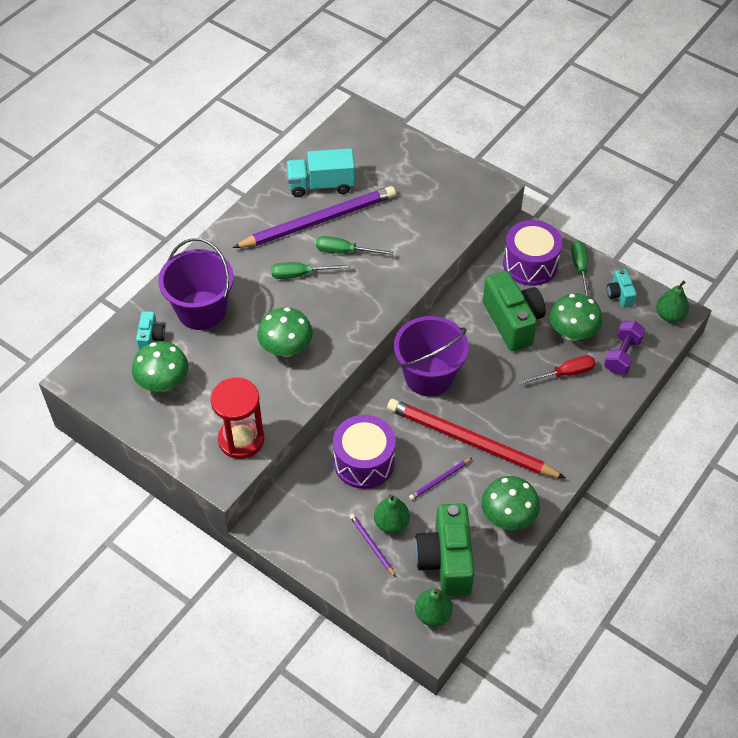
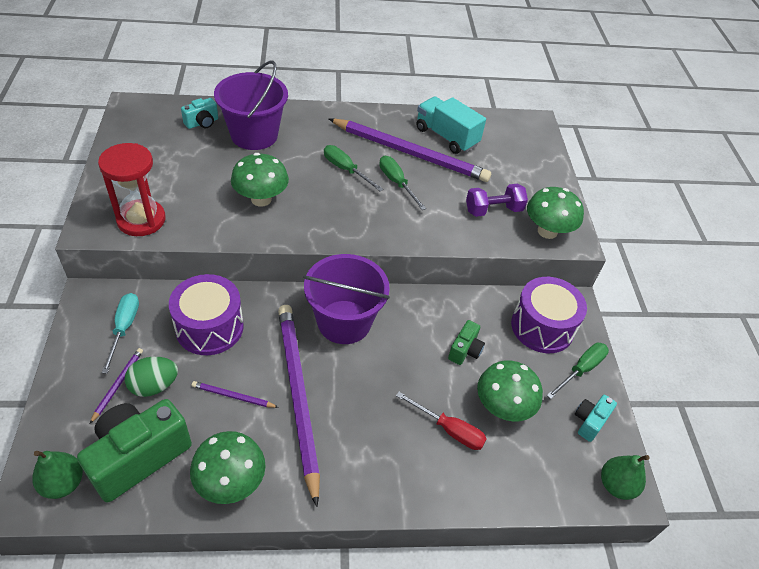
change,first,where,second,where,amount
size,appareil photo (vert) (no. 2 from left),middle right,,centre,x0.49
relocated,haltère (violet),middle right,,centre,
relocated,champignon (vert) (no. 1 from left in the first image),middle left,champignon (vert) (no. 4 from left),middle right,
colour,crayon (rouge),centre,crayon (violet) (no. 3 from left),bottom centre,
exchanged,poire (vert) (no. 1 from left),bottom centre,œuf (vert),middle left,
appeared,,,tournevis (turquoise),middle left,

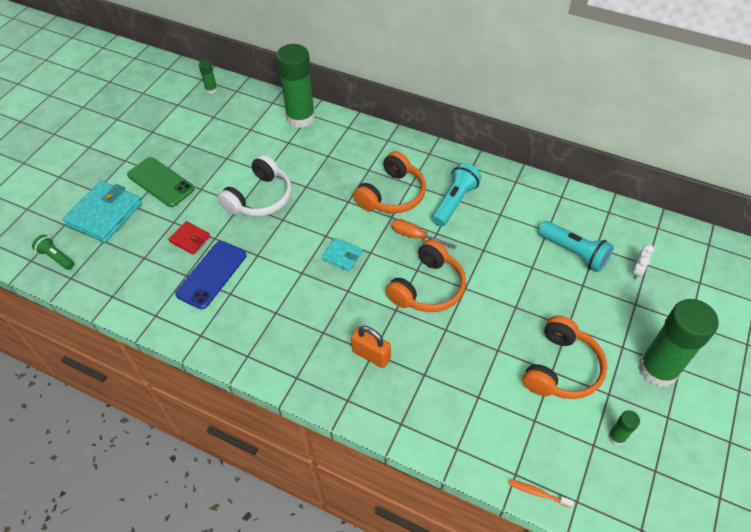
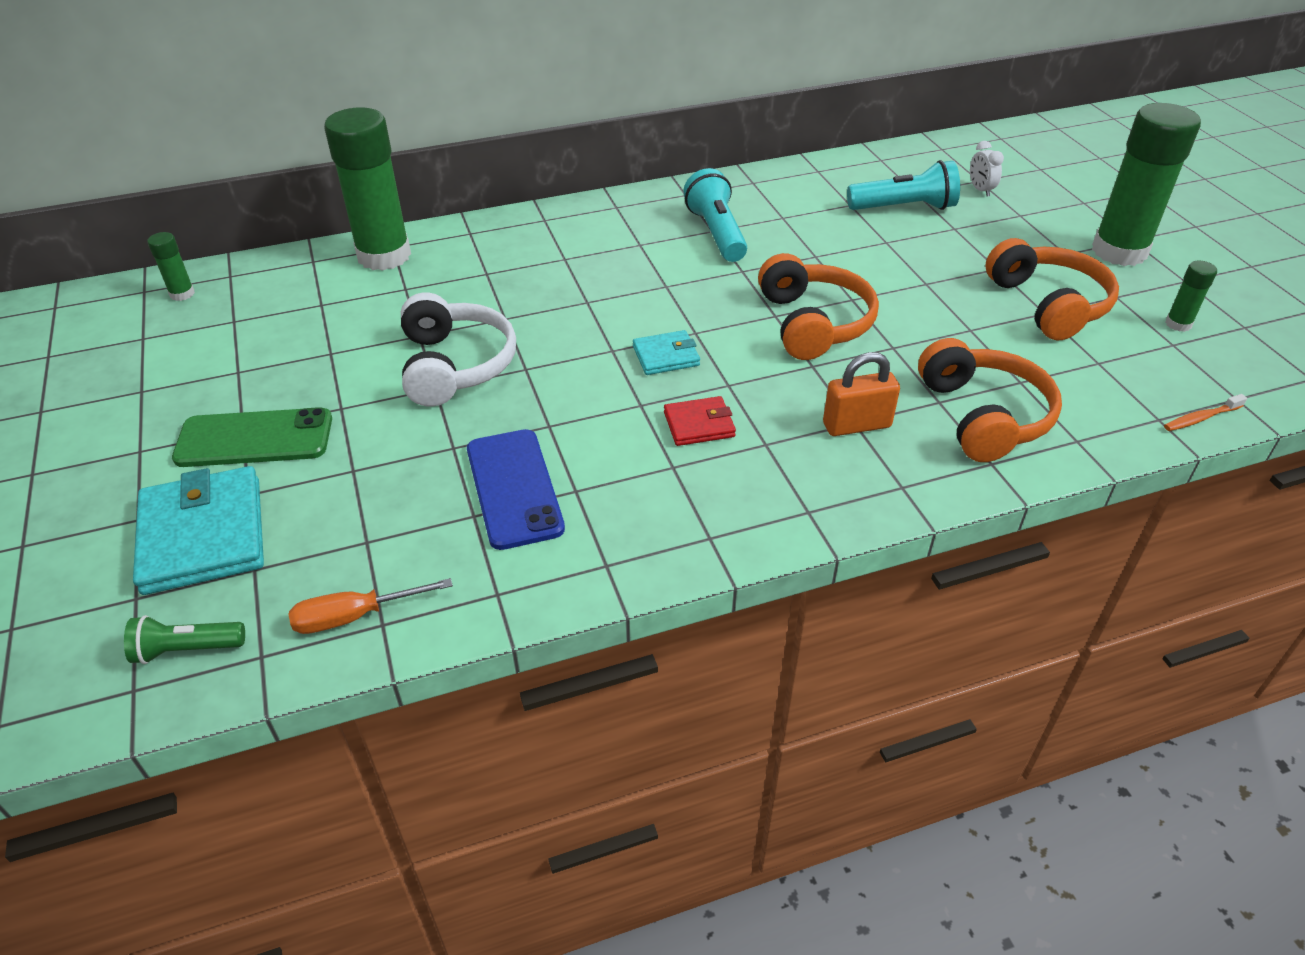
change,first,where,second,where,amount
relocated,casque audio (orange) (no. 1 from left in the first image),centre,casque audio (orange) (no. 2 from left),middle right,
relocated,tournevis (orange),centre,,middle left,
relocated,portefeuille (rouge),middle left,,centre,

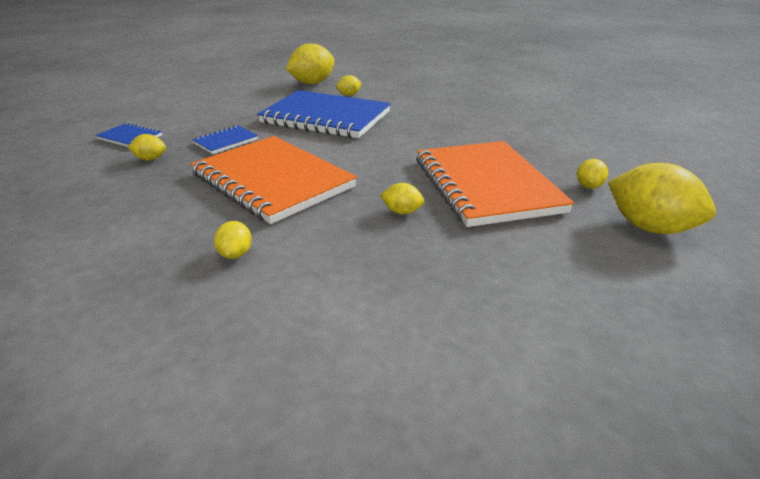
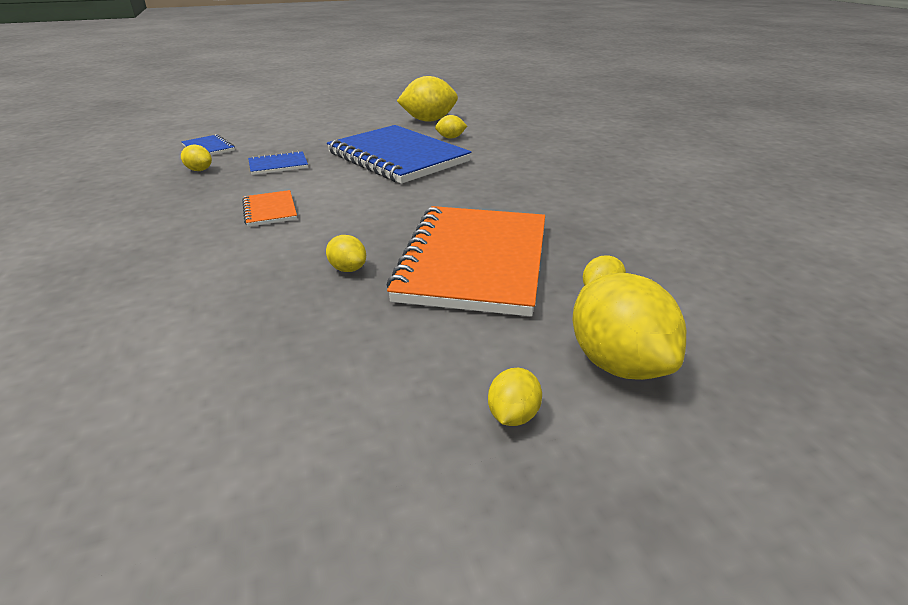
change,first,where,second,where,amount
size,carnet (orange) (no. 1 from left),centre,,middle left,x0.43
relocated,citron (jaune) (no. 2 from left in the first image),middle left,citron (jaune) (no. 5 from left),centre,

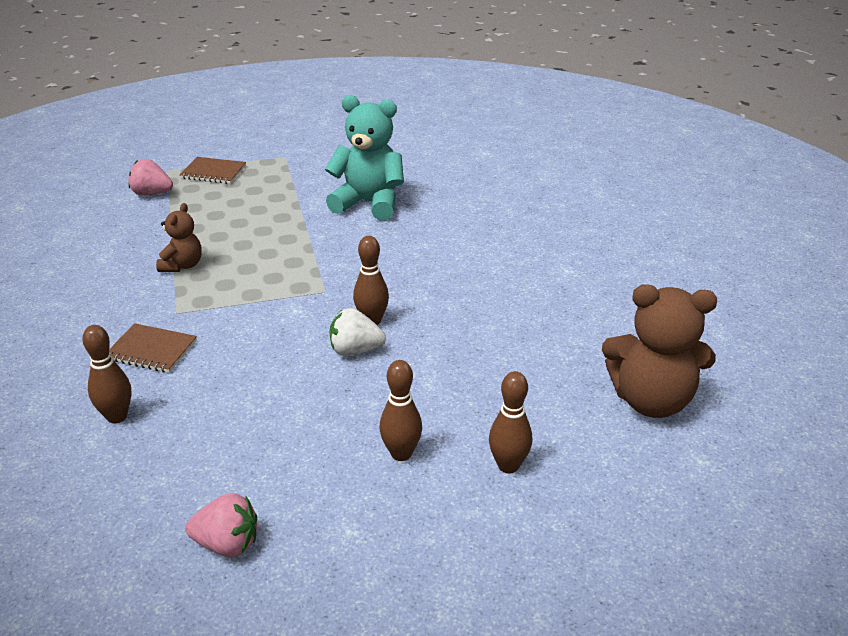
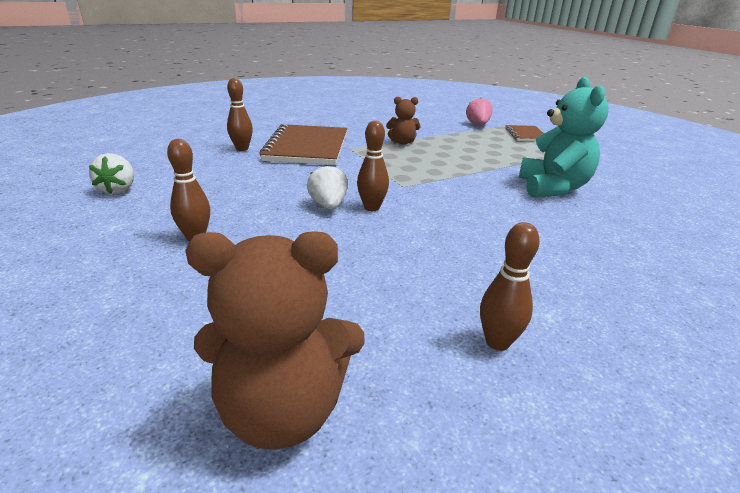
change,first,where,second,where,amount
spun,ours en peluche (marron) (no. 2 from left in the first image),middle right,ours en peluche (marron) (no. 1 from left),bottom centre,90 degrees counterclockwise
size,carnet (marron) (no. 1 from left),middle left,,top centre,x1.97
relocated,quille (marron) (no. 4 from left),centre,,middle right,
colour,fraise (rose) (no. 2 from left),bottom left,fraise (blanc) (no. 1 from left),middle left,

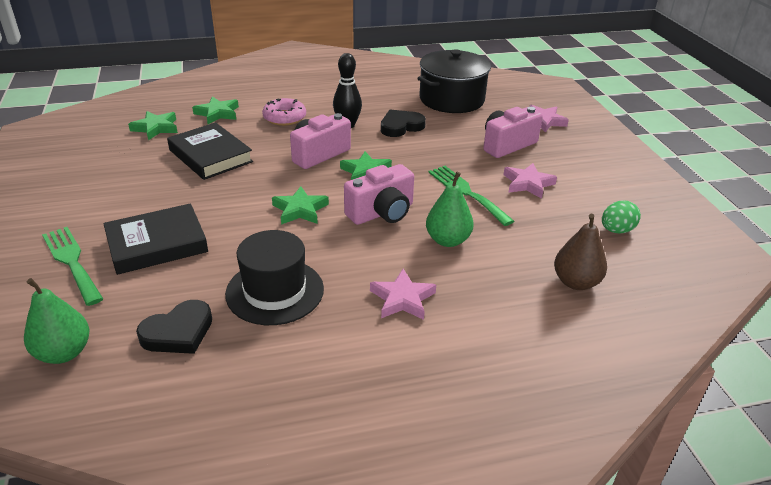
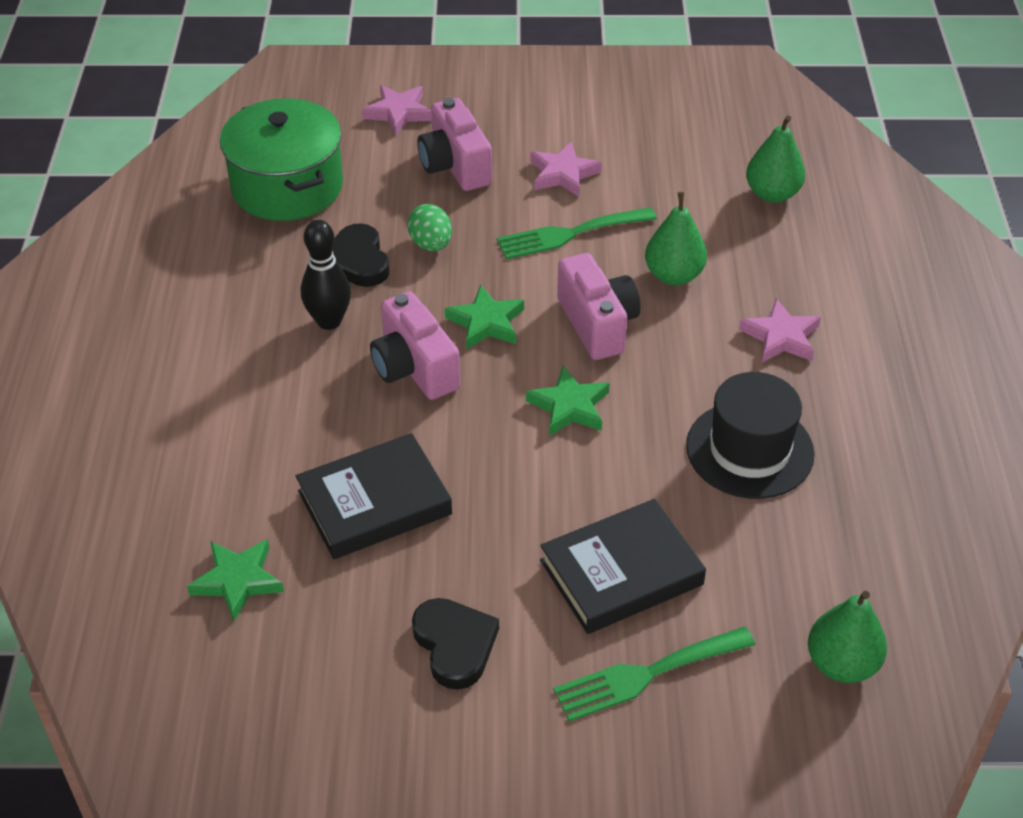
change,first,where,second,where,amount
colour,marmite (noir),top centre,marmite (vert),top left,
missing,étoile (vert) (no. 2 from left),top left,,,
missing,beignet (rose),top centre,,,
relocated,œuf (vert),middle right,,top centre,
spun,livre (noir) (no. 1 from left in the first image),middle left,livre (noir) (no. 2 from left),bottom centre,75 degrees clockwise
colour,poire (marron),middle right,poire (vert) (no. 2 from left),top right,
relocated,cœur (noir) (no. 1 from left in the first image),bottom left,cœur (noir) (no. 2 from left),bottom centre,

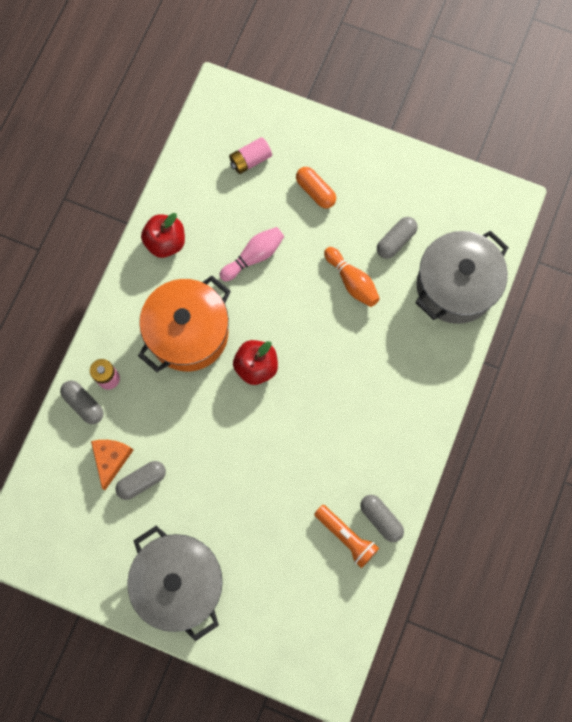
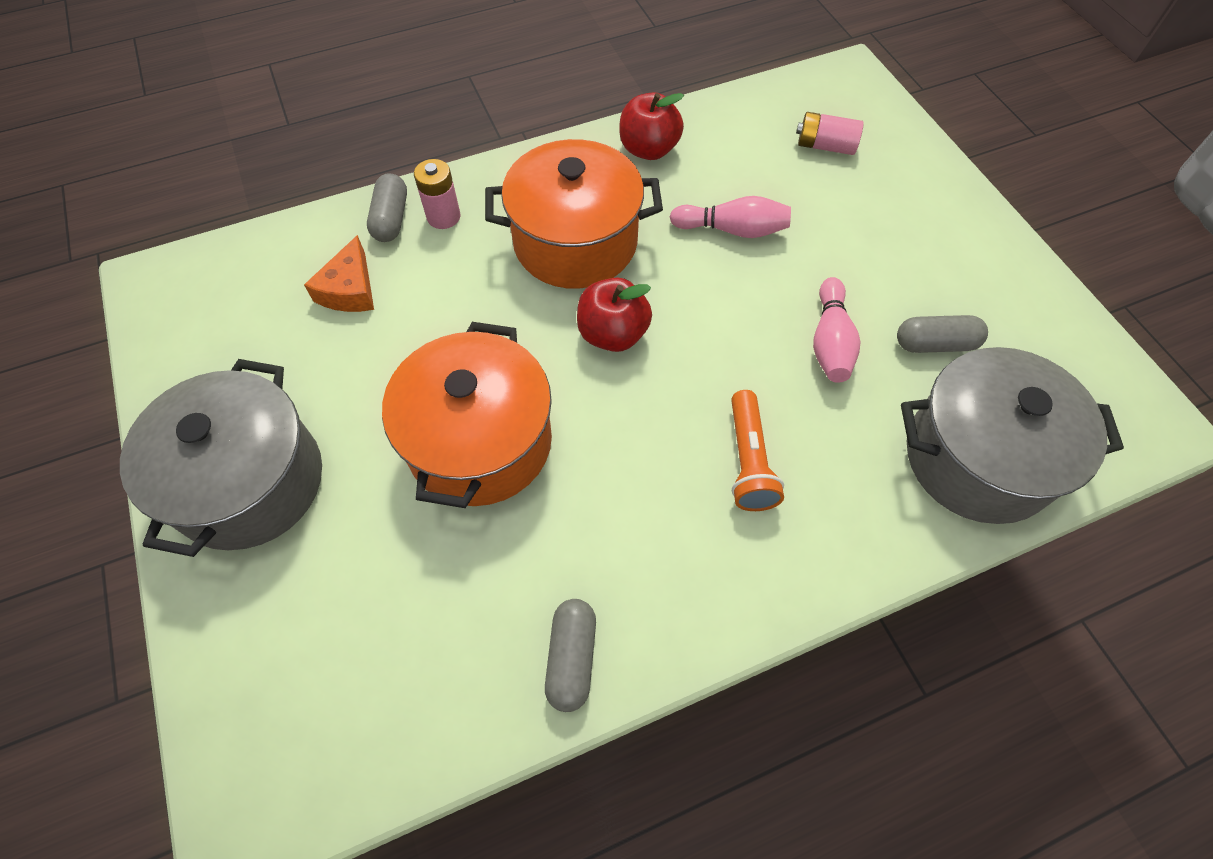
change,first,where,second,where,amount
missing,gélule (orange),top centre,,,
colour,quille (orange),centre,quille (rose) (no. 2 from left),middle right,
spun,fromage (orange),middle left,,top left,135 degrees clockwise
missing,gélule (gris) (no. 2 from left),middle left,,,
relocated,lampe de poche (orange),bottom centre,,centre,
appeared,,,marmite (orange) (no. 1 from left),centre,

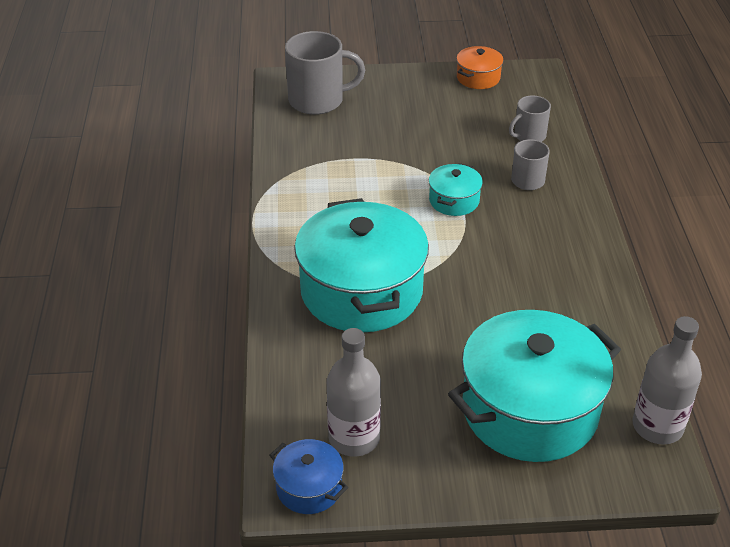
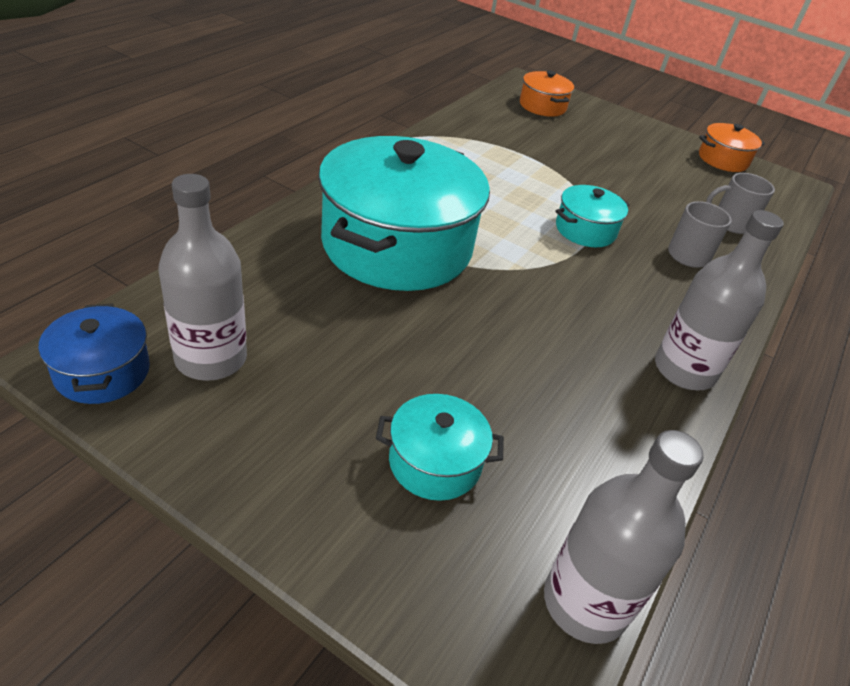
change,first,where,second,where,amount
exchanged,tasse (gris) (no. 1 from left),top centre,marmite (orange) (no. 1 from left),top centre,
size,marmite (turquoise) (no. 3 from left in the first image),bottom right,marmite (turquoise) (no. 2 from left),centre,x0.45
appeared,,,bouteille (gris) (no. 3 from left),middle right,

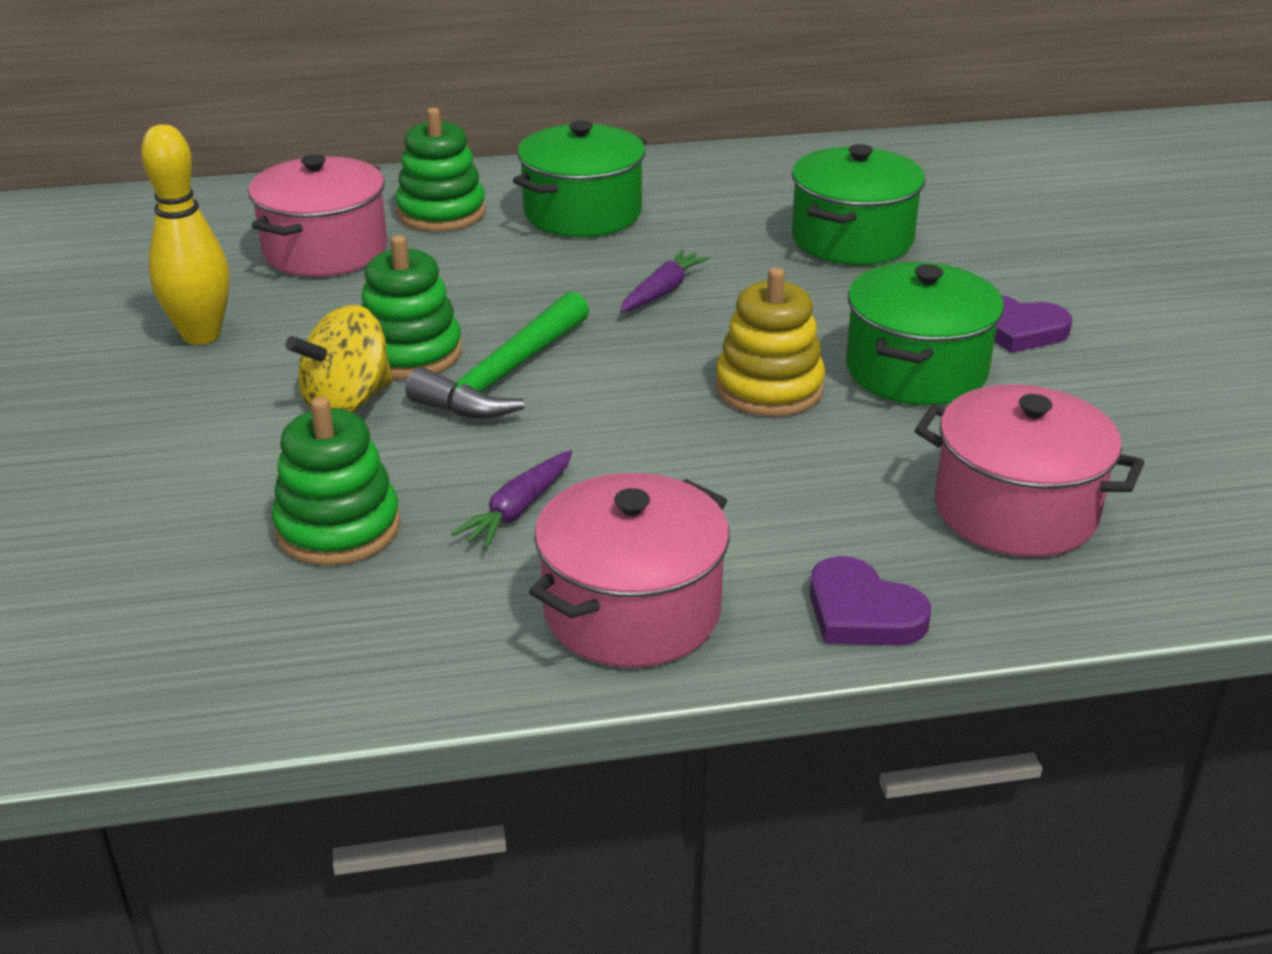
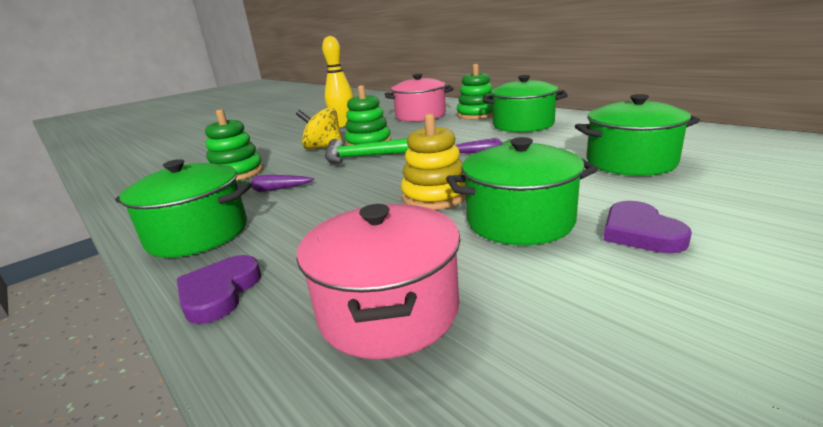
change,first,where,second,where,amount
colour,marmite (rose) (no. 2 from left),centre,marmite (vert) (no. 1 from left),middle left,

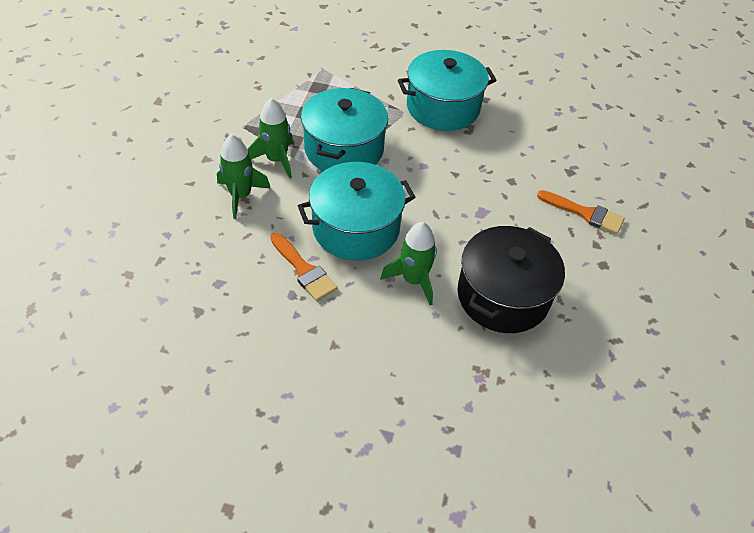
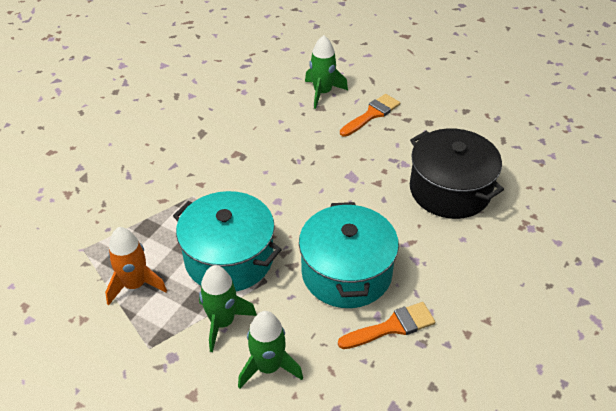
change,first,where,second,where,amount
missing,marmite (turquoise) (no. 3 from left),top centre,,,
relocated,fusée (vert) (no. 3 from left),centre,,top centre,
appeared,,,fusée (orange),middle left,

